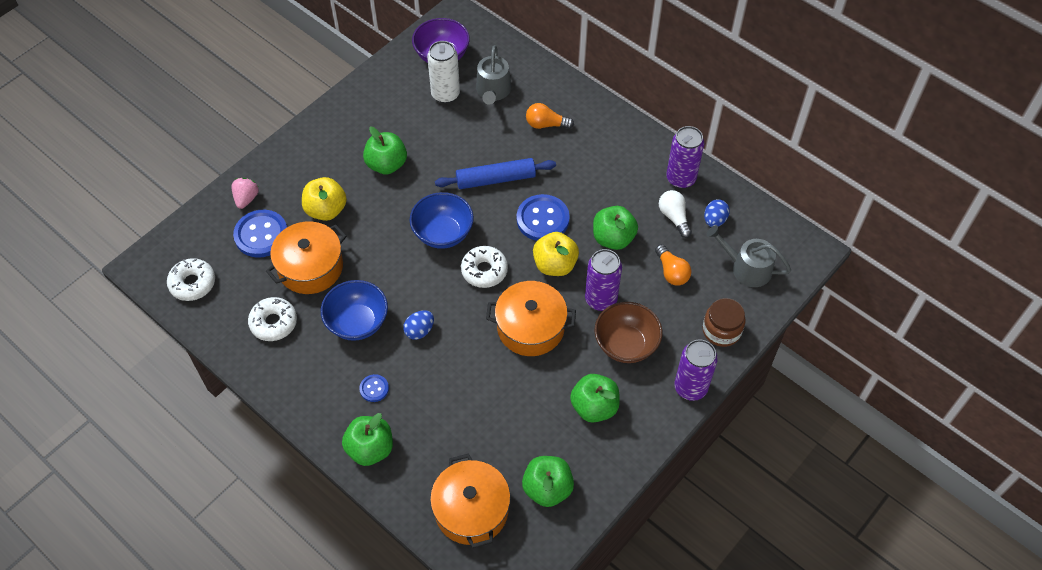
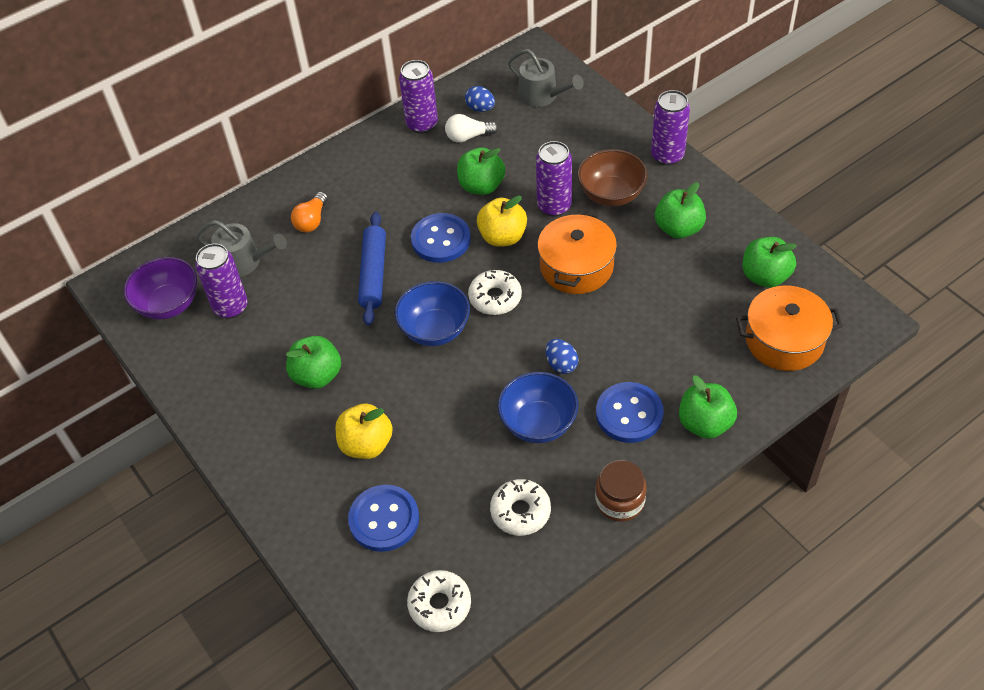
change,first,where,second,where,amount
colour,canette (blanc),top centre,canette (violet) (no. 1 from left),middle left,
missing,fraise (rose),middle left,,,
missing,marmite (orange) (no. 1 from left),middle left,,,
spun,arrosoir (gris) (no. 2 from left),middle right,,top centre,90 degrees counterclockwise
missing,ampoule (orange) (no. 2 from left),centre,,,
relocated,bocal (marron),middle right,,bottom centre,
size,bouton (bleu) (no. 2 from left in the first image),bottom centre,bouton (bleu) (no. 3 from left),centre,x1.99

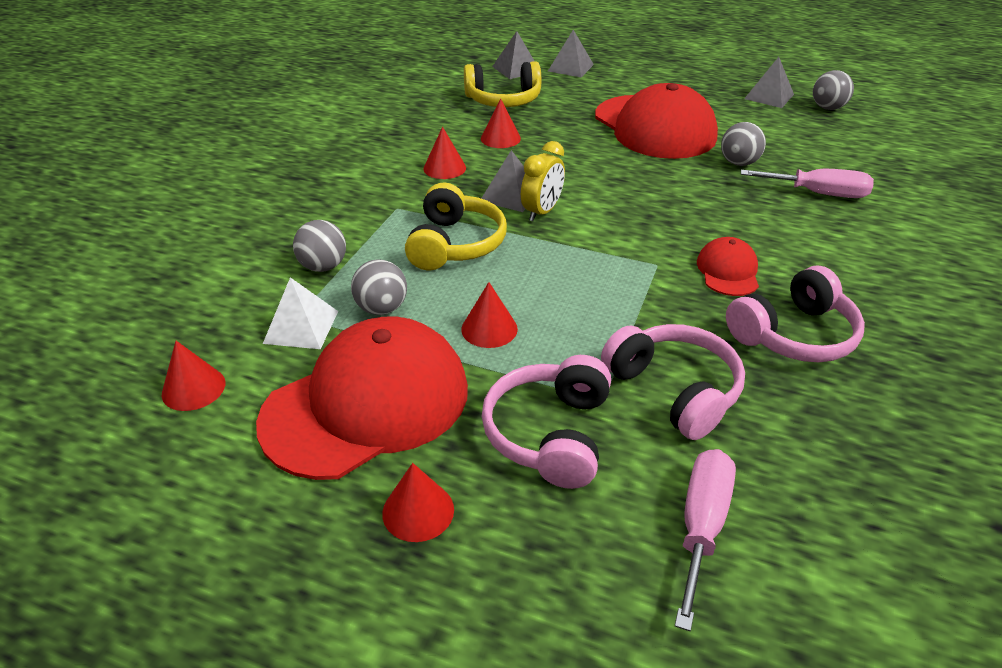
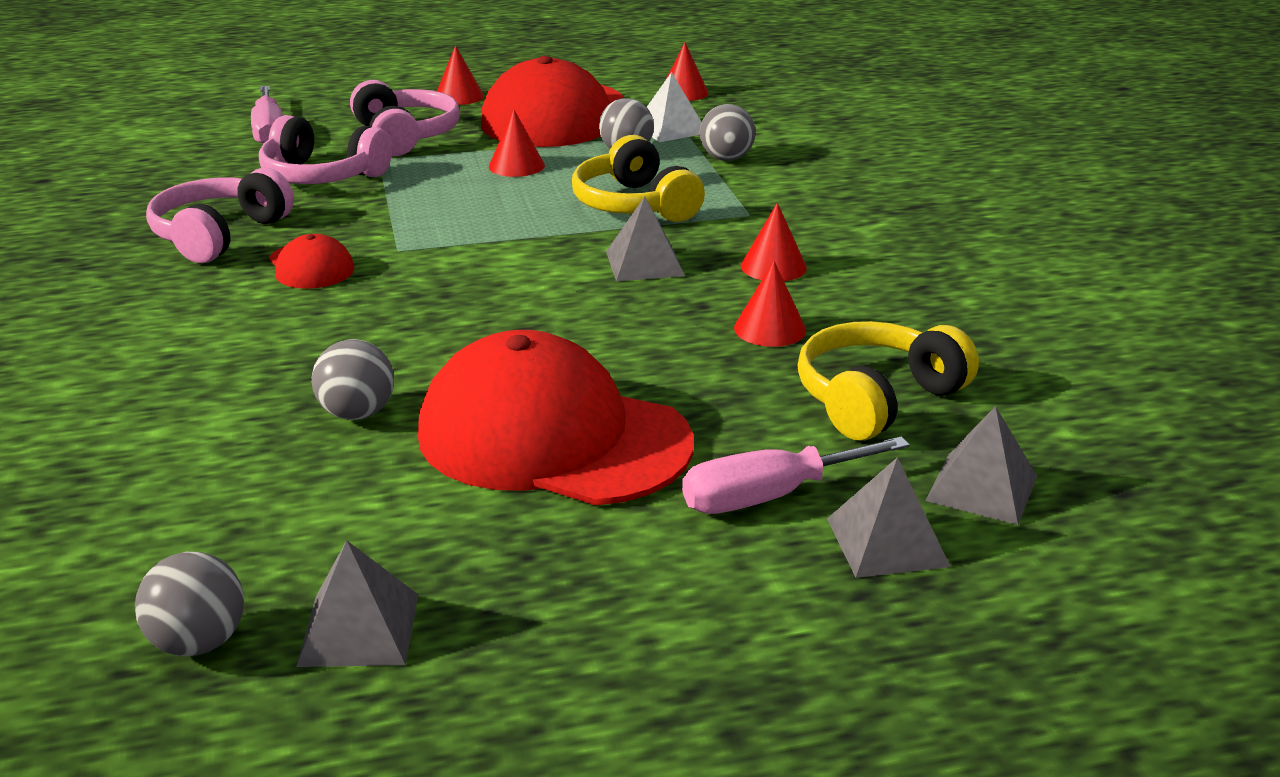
change,first,where,second,where,amount
missing,réveil (jaune),top centre,,,
relocated,tournevis (rose) (no. 2 from left),top right,,centre,

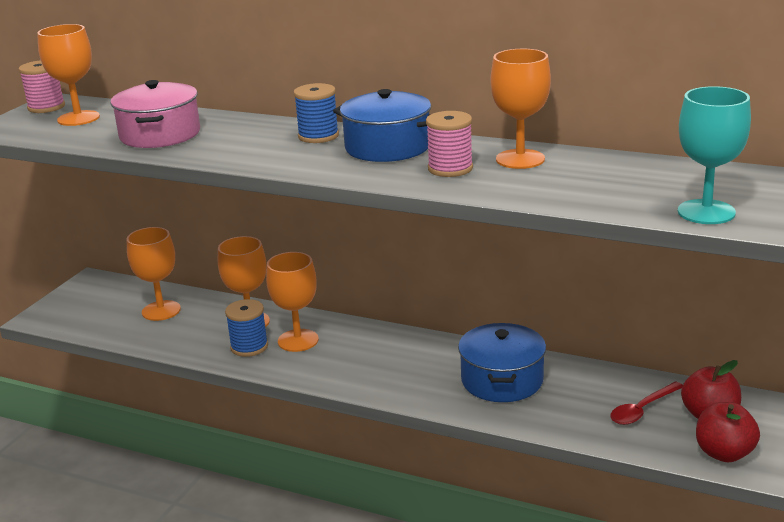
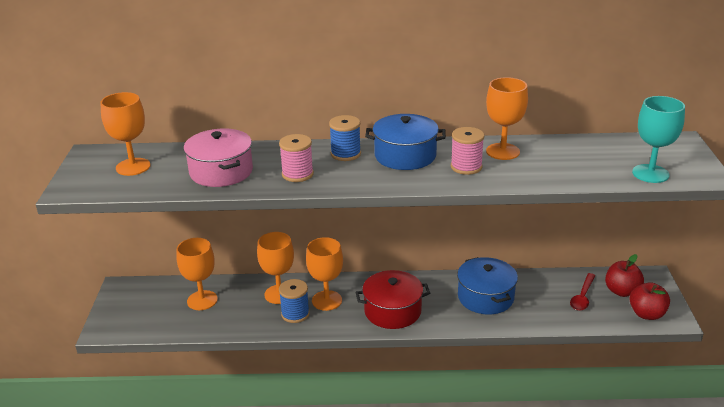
change,first,where,second,where,amount
relocated,bobine (rose) (no. 1 from left),top left,,centre,
appeared,,,marmite (rouge),bottom centre,

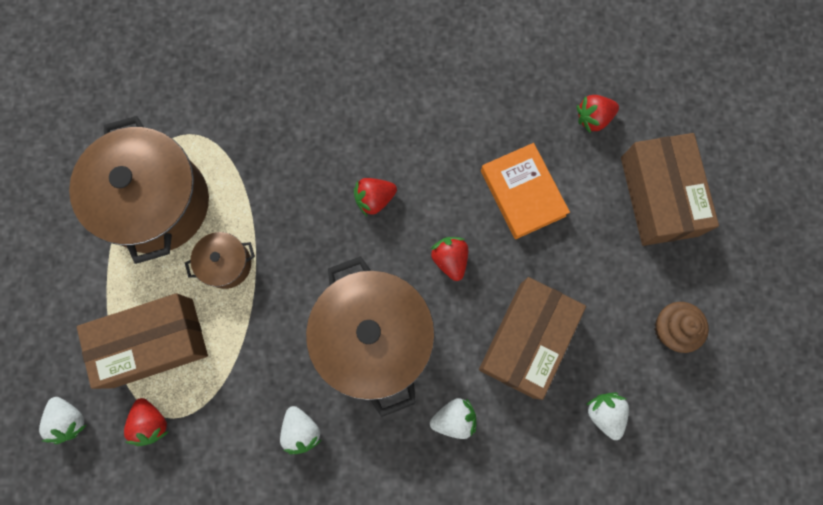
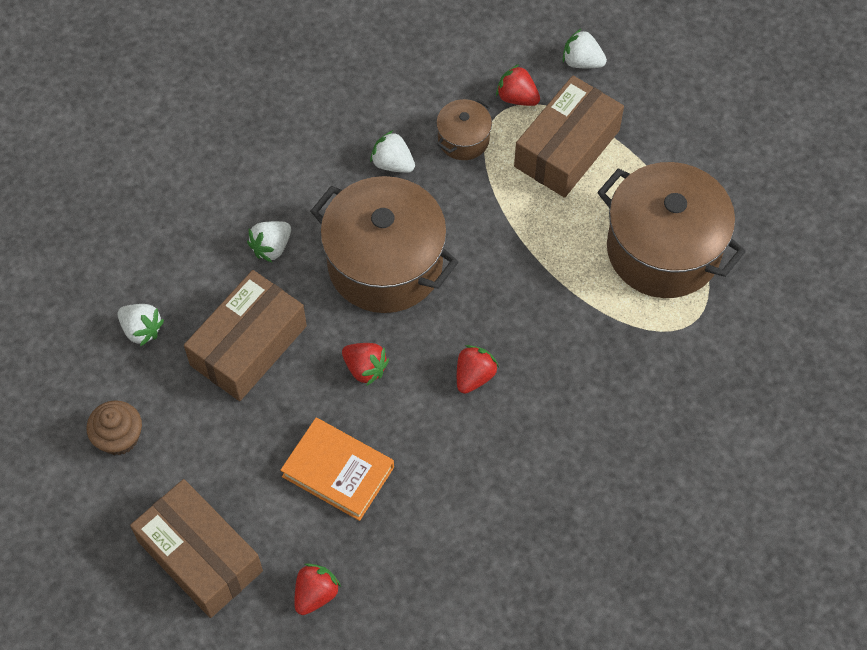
change,first,where,second,where,amount
relocated,marmite (marron) (no. 2 from left),middle left,,top centre,
spun,boîte (marron) (no. 2 from left),bottom centre,,middle left,45 degrees clockwise

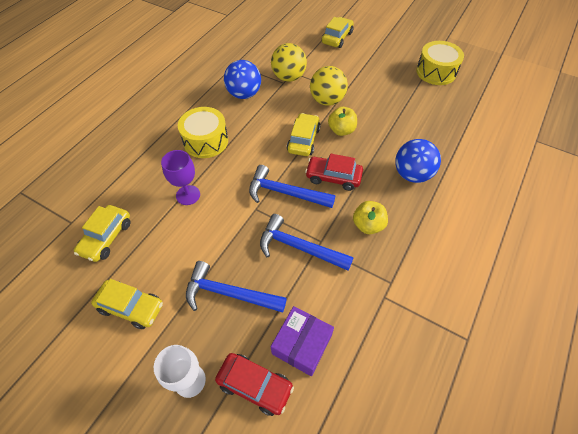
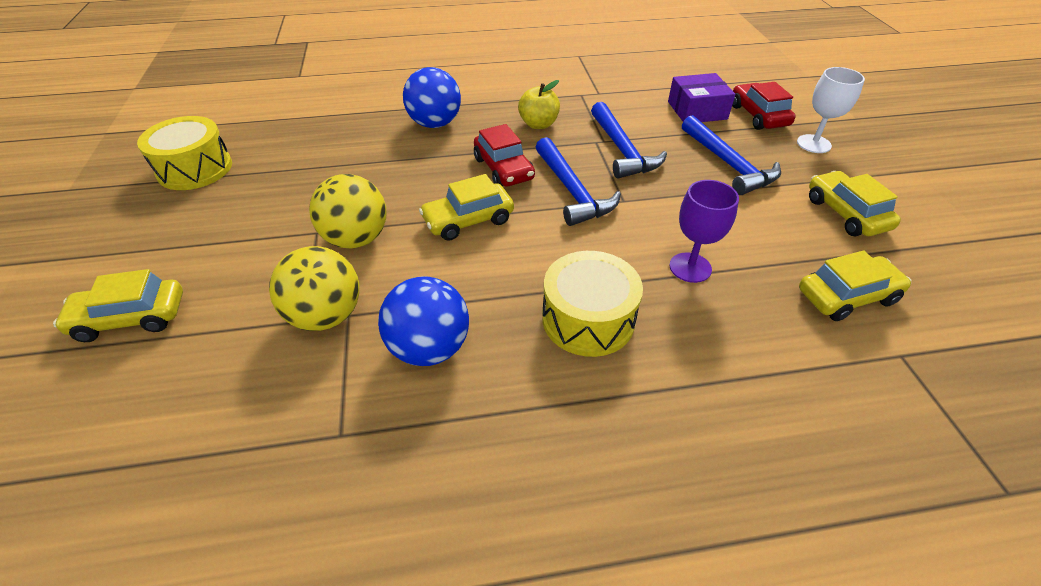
change,first,where,second,where,amount
missing,pomme (jaune) (no. 1 from left),top centre,,,

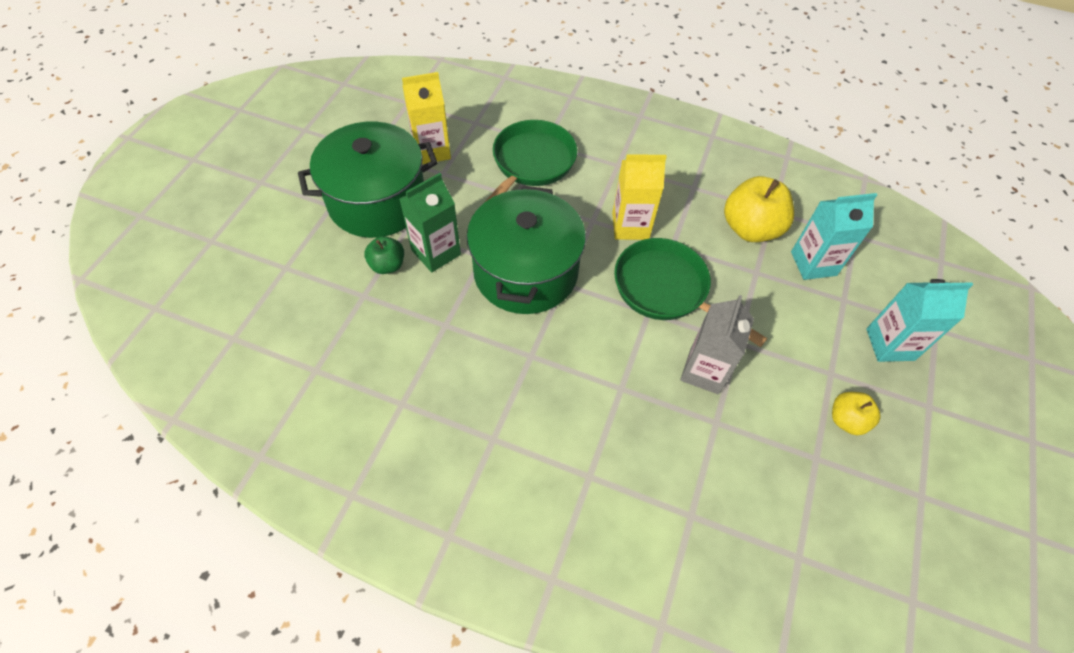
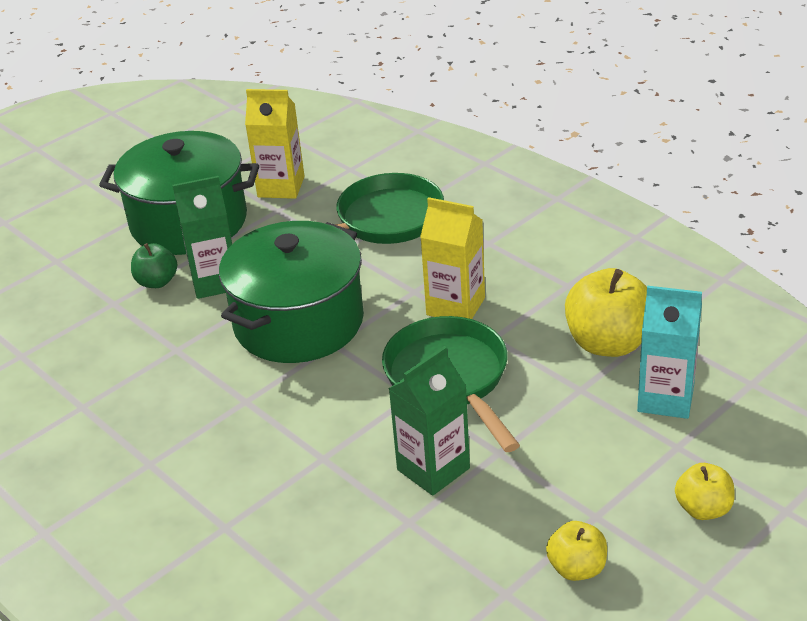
change,first,where,second,where,amount
exchanged,brique de lait (turquoise) (no. 2 from left),middle right,pomme (jaune) (no. 3 from left),bottom right,
colour,brique de lait (gris),middle right,brique de lait (vert) (no. 2 from left),bottom centre,

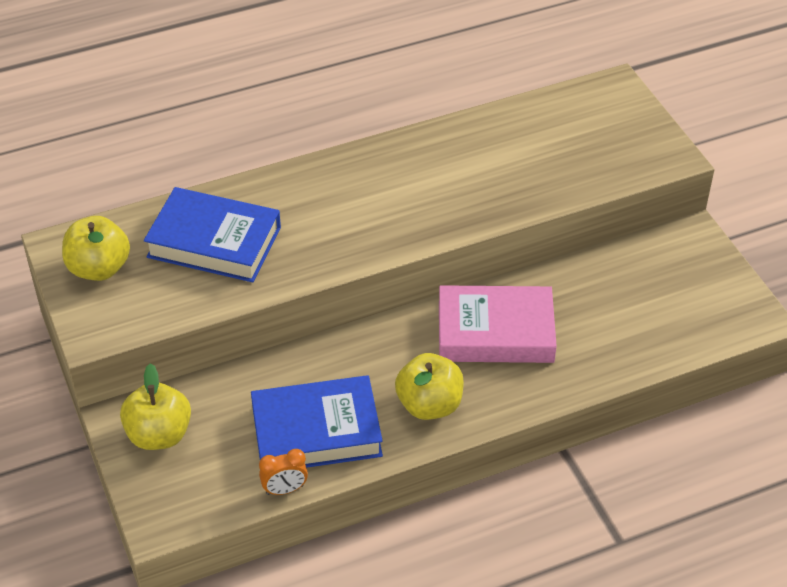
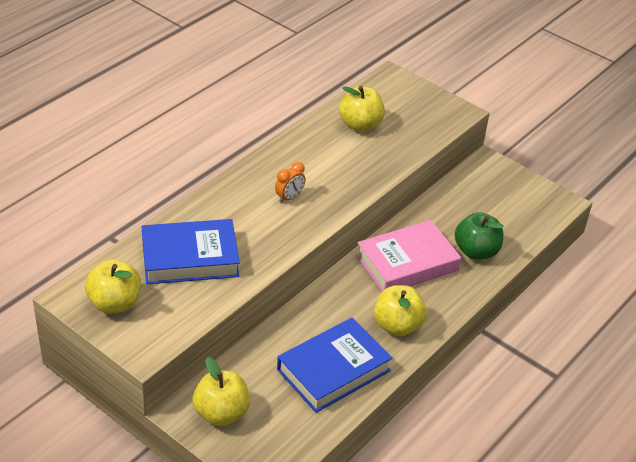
change,first,where,second,where,amount
relocated,réveil (orange),bottom centre,,centre,
appeared,,,pomme (jaune) (no. 3 from left),top centre,
appeared,,,pomme (vert),middle right,

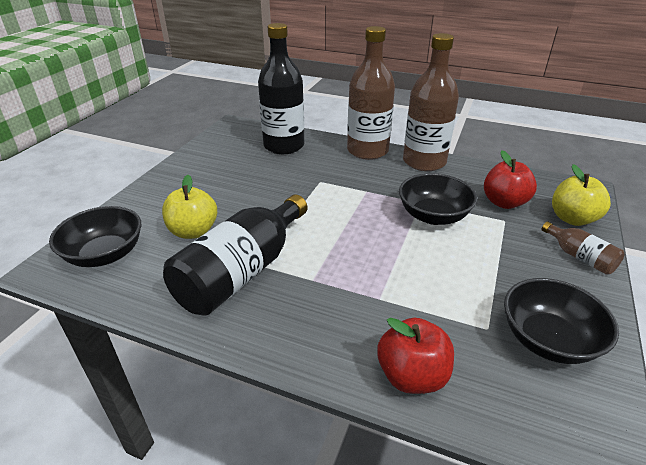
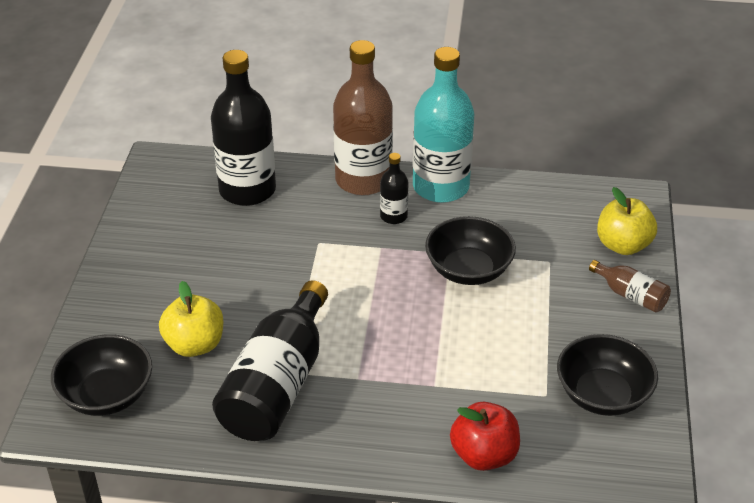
change,first,where,second,where,amount
colour,bouteille (marron) (no. 2 from left),top right,bouteille (turquoise),top centre,
missing,pomme (rouge) (no. 2 from left),middle right,,,
appeared,,,bouteille (noir) (no. 3 from left),centre,

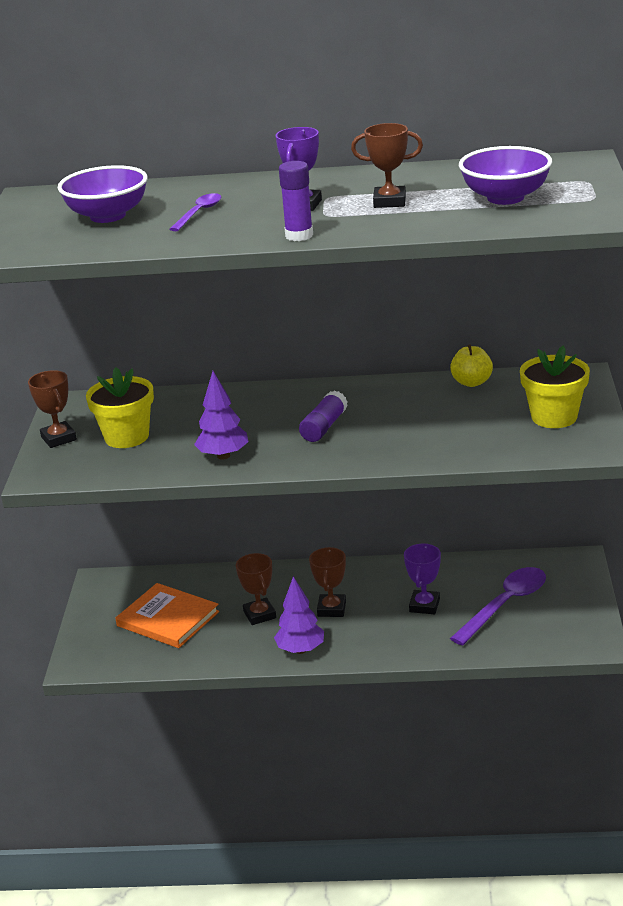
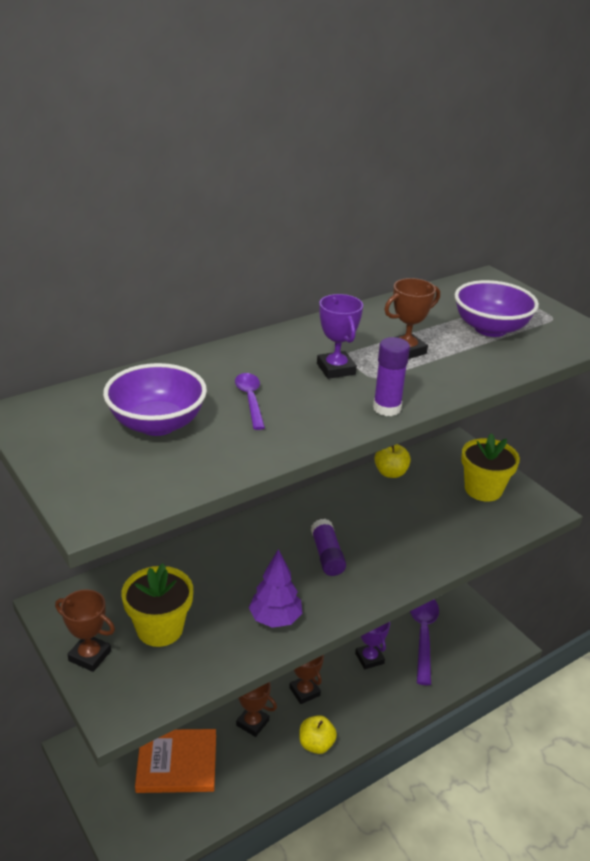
change,first,where,second,where,amount
exchanged,arbre (violet) (no. 2 from left),bottom centre,pomme (jaune) (no. 1 from left),bottom centre,

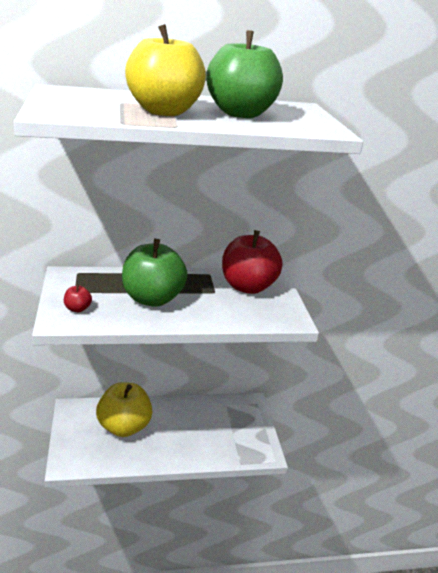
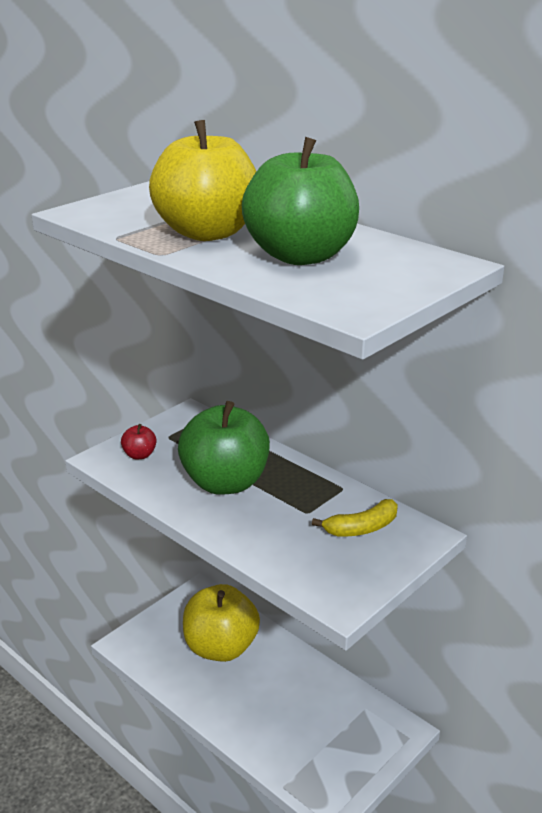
change,first,where,second,where,amount
exchanged,pomme (rouge) (no. 2 from left),centre,banane (jaune),centre,

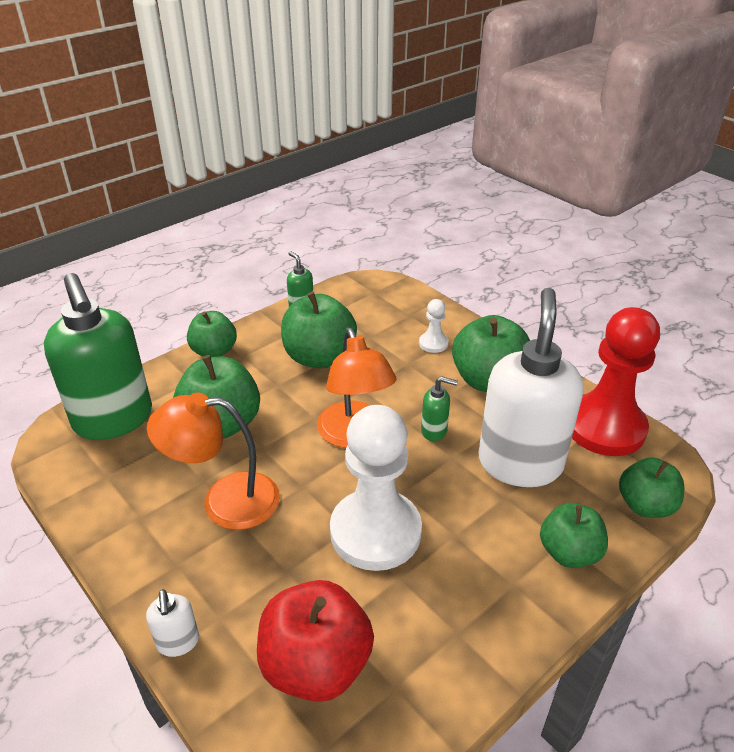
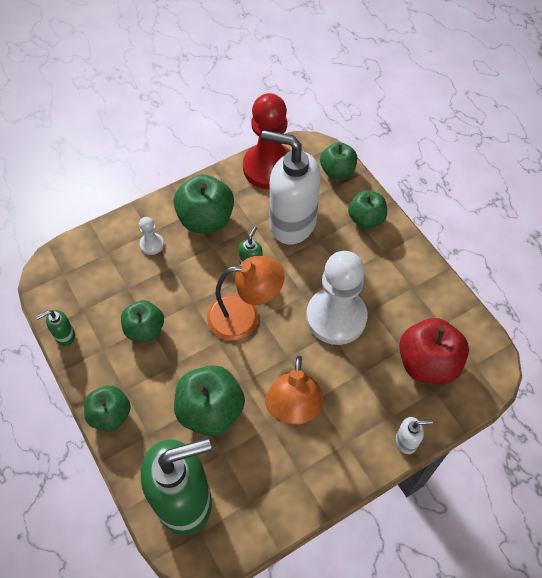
change,first,where,second,where,amount
size,pomme (vert) (no. 3 from left in the first image),centre,pomme (vert) (no. 2 from left),middle left,x0.65

